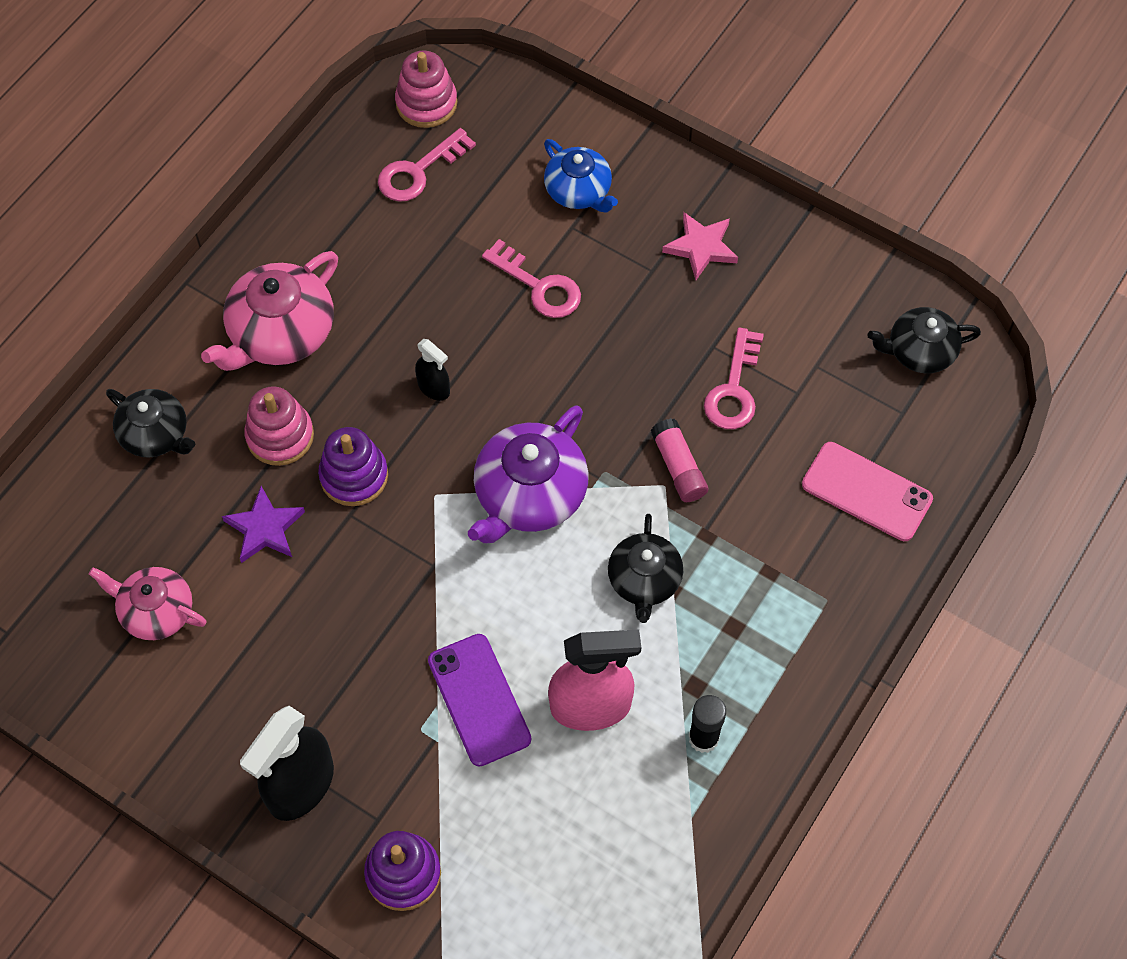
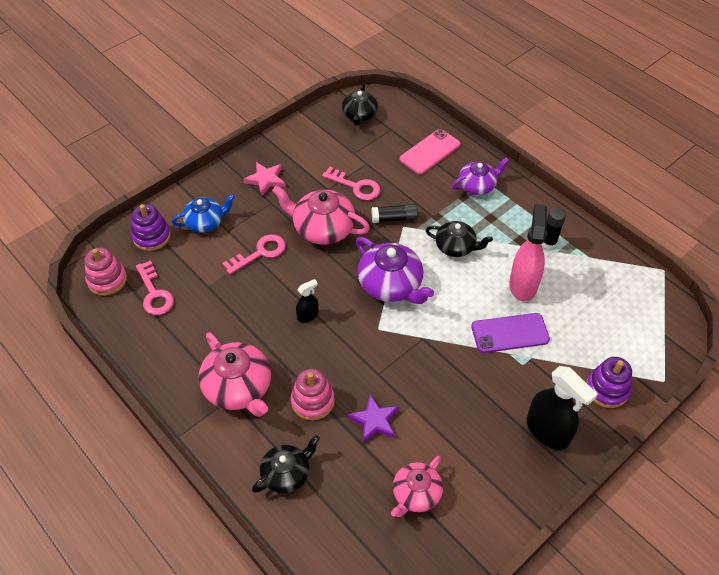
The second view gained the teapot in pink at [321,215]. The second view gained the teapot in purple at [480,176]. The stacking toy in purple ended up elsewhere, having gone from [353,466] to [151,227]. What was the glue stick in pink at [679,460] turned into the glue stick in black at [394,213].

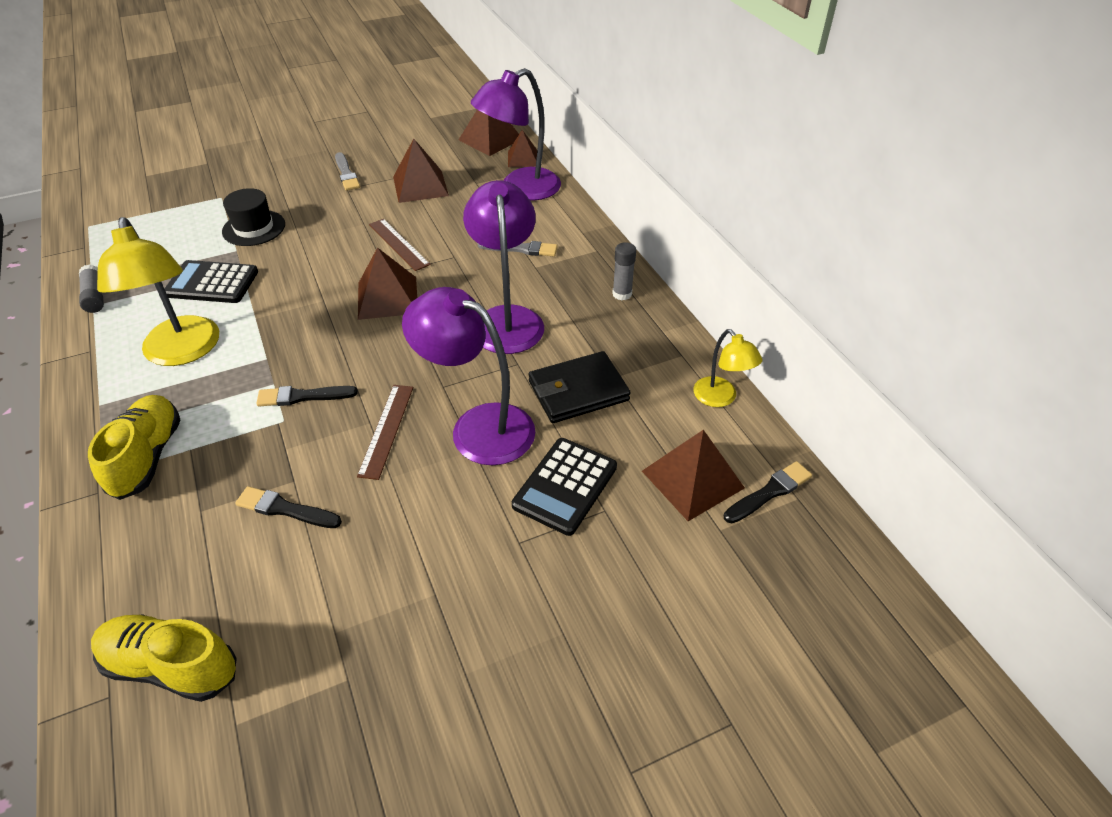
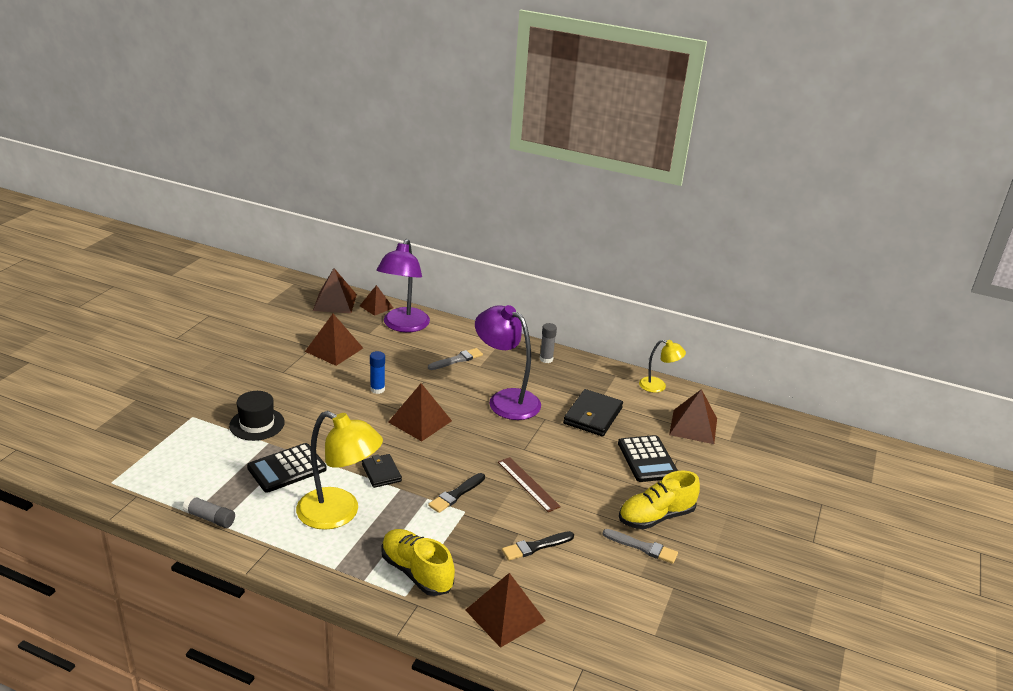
The second view lost the lamp in purple at [468,376]. The second view lost the brush in black at [768,492]. The second view gained the wallet in black at [382,471]. The second view gained the pyramid in brown at [505,610]. The shoe in yellow ended up elsewhere, having gone from [164,658] to [659,499]. The brush in grey ended up elsewhere, having gone from [347,171] to [640,546]. Where the ruler in brown stood at [400,245], the glue stick in blue came to stand at [377,372].

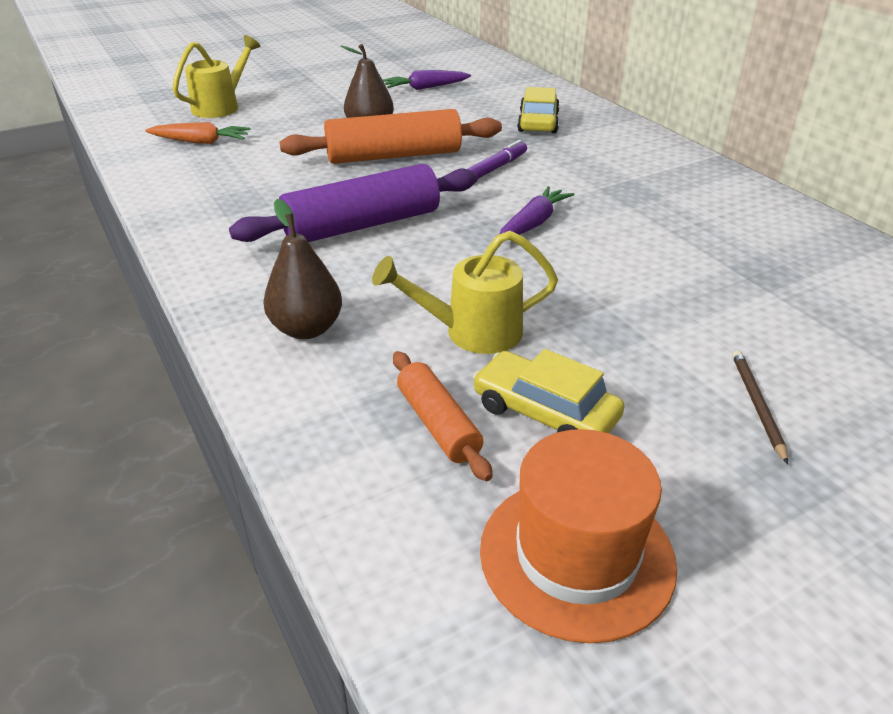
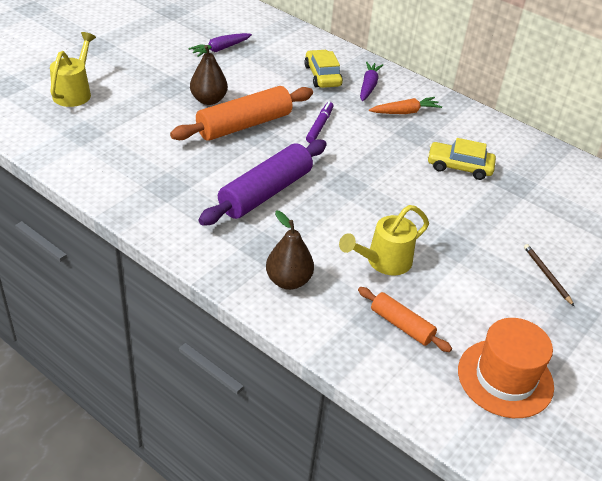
The carrot in orange ended up elsewhere, having gone from [198,133] to [405,105]. The car in yellow ended up elsewhere, having gone from [549,391] to [461,159]. The carrot in purple ended up elsewhere, having gone from [537,210] to [371,81].

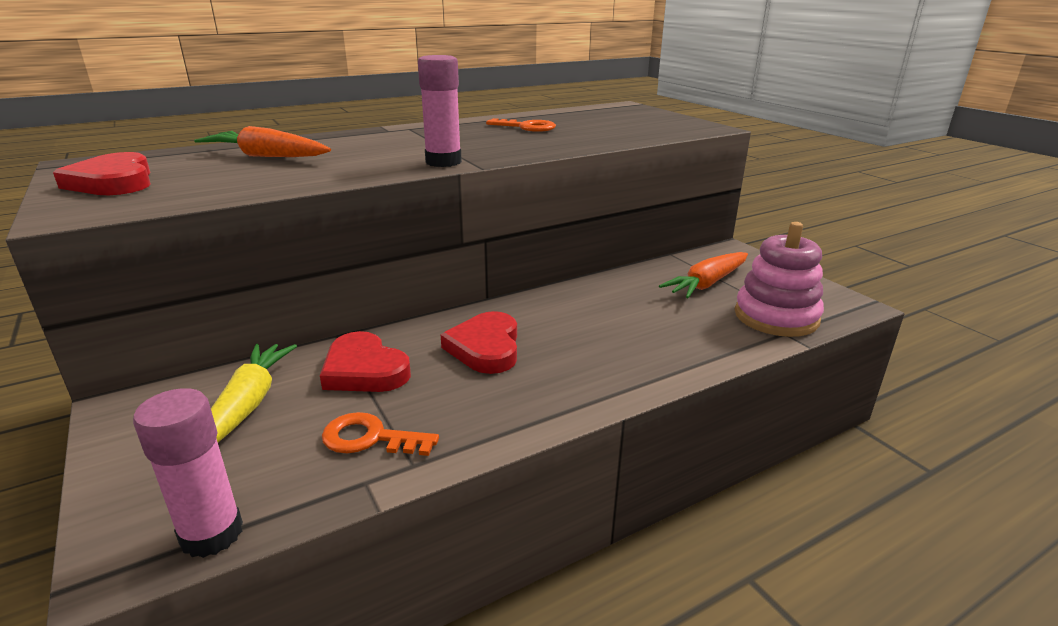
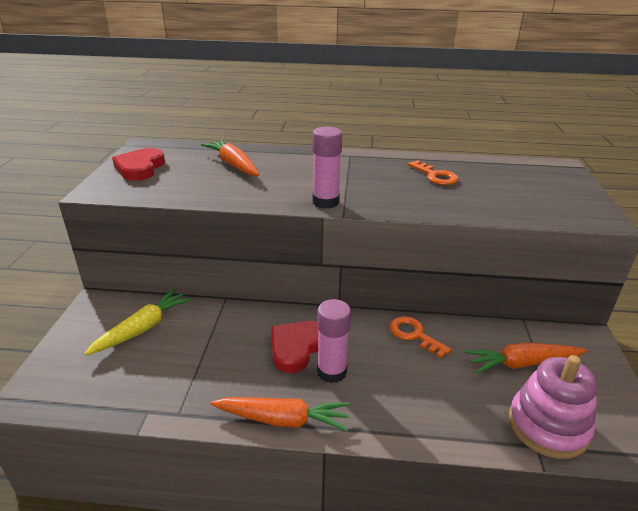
The second view lost the heart in red at [365,361]. The second view gained the carrot in orange at [280,414]. The glue stick in pink ended up elsewhere, having gone from [188,473] to [334,341]. The key in orange ended up elsewhere, having gone from [380,434] to [420,337].

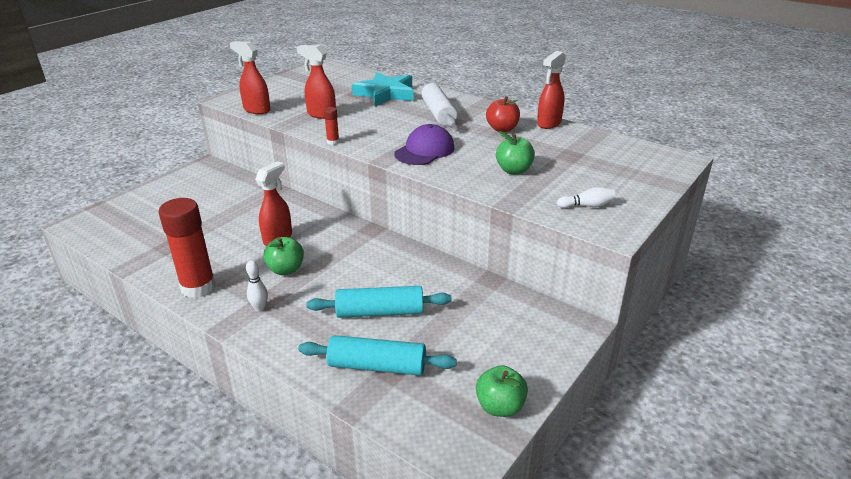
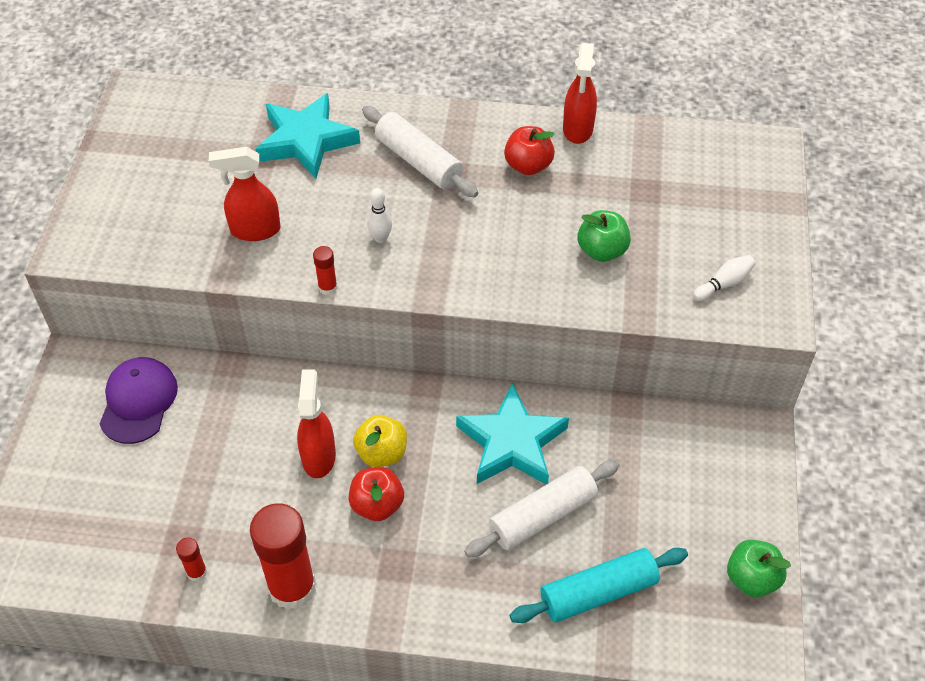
The second view lost the spray bottle in red at [250,77]. The second view gained the glue stick in red at [191,559]. The second view gained the apple in yellow at [380,441]. The second view gained the star in turquoise at [512,434]. The bowling pin in white ended up elsewhere, having gone from [257,286] to [379,215]. The cap in purple ended up elsewhere, having gone from [424,144] to [138,400]. What was the apple in green at [283,256] turned into the apple in red at [376,494]. What was the rolling pin in turquoise at [379,302] turned into the rolling pin in white at [542,508].

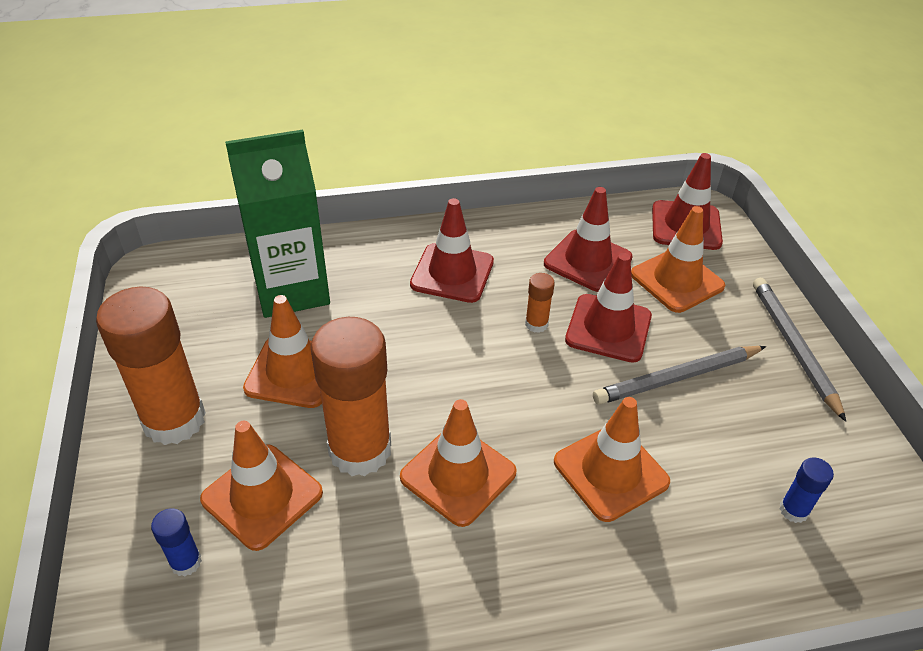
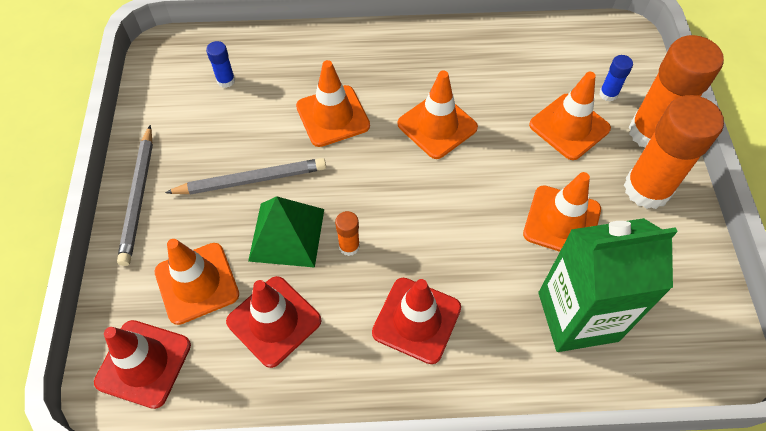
The glue stick in orange ended up elsewhere, having gone from [351,396] to [676,91]. Where the traffic cone in red stood at [608,308], the pyramid in green came to stand at [286,232].

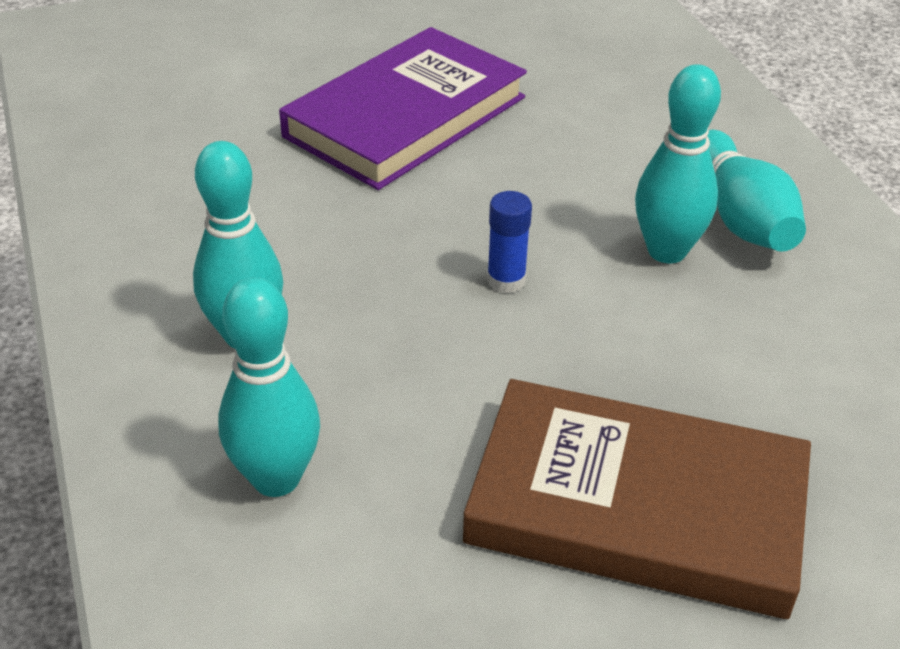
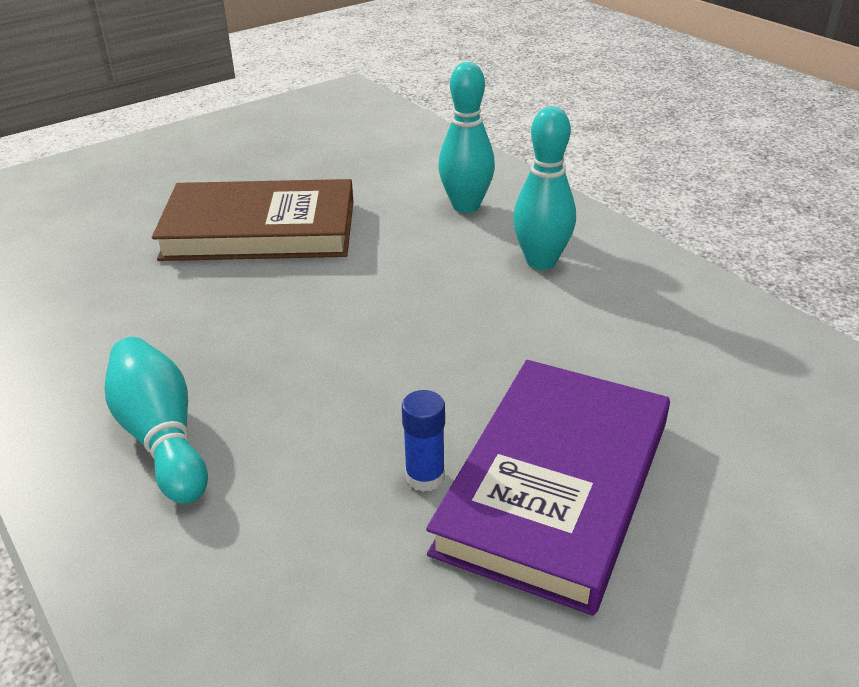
The second view lost the bowling pin in turquoise at [678,163]. The glue stick in blue ended up elsewhere, having gone from [509,242] to [423,441].

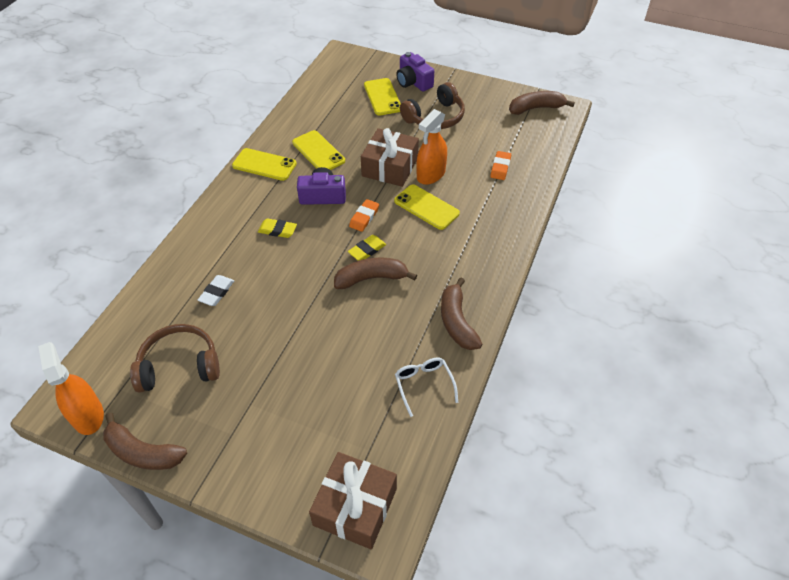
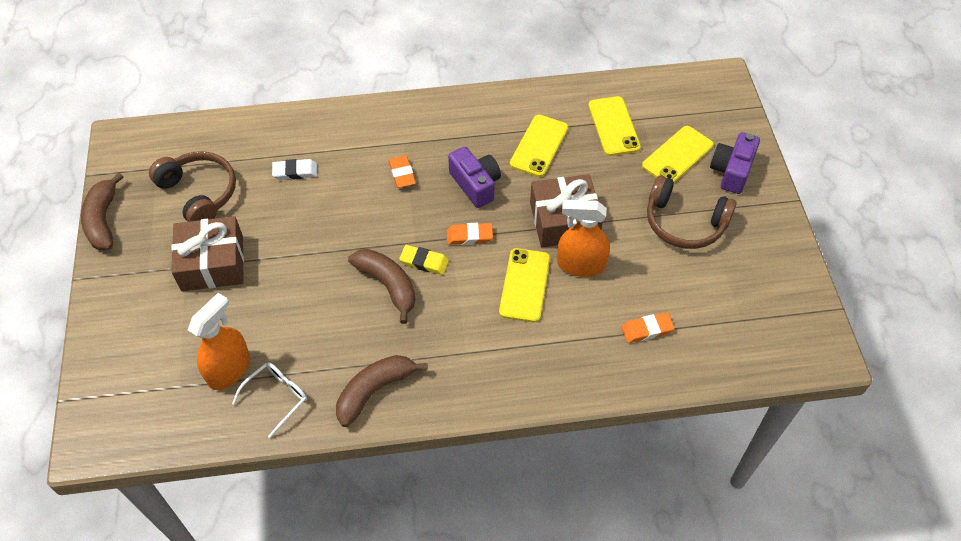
The second view lost the banana in brown at [542,103]. The spray bottle in orange ended up elsewhere, having gone from [71,388] to [219,341]. The phone in yellow ended up elsewhere, having gone from [264,164] to [614,126]. The gift in brown ended up elsewhere, having gone from [353,500] to [207,253]. What was the eraser in yellow at [277,228] turned into the eraser in orange at [402,171].

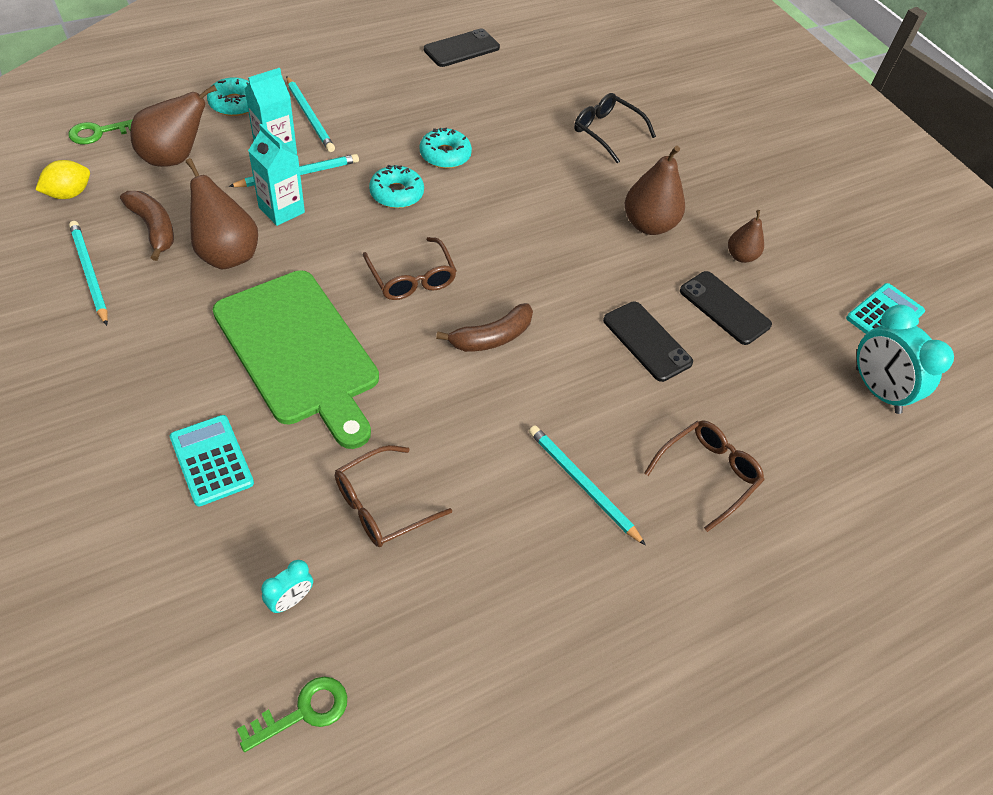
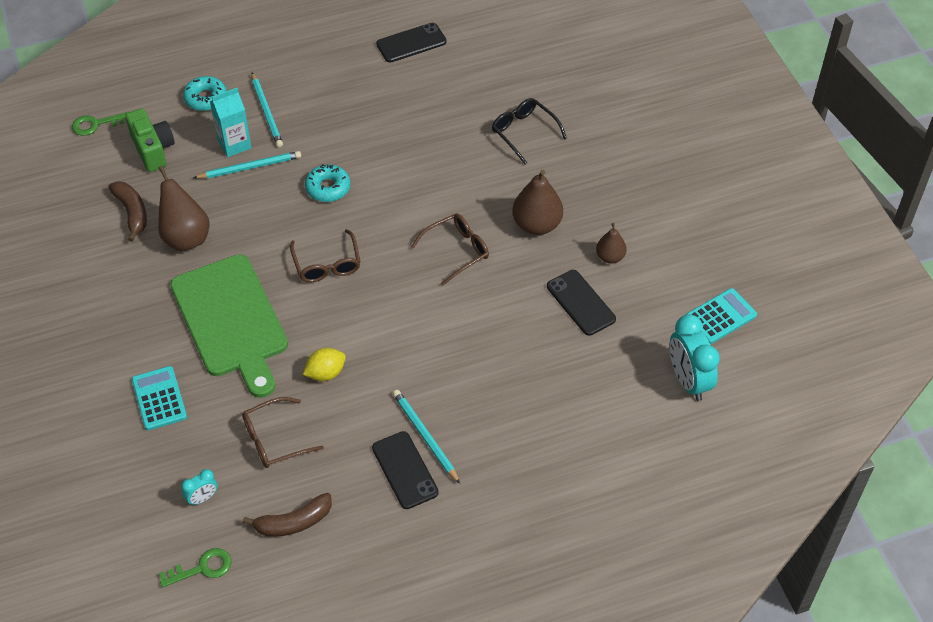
The second view lost the pencil in turquoise at [88,273]. The second view lost the carton in turquoise at [276,175]. The second view lost the donut in turquoise at [446,148]. The lemon in yellow ended up elsewhere, having gone from [62,179] to [324,364]. The banana in brown ended up elsewhere, having gone from [484,327] to [287,515]. The phone in black ended up elsewhere, having gone from [648,341] to [405,470]. The glasses in brown ended up elsewhere, having gone from [704,476] to [450,250]. Where the pear in brown stood at [173,126], the camera in green came to stand at [150,140].

